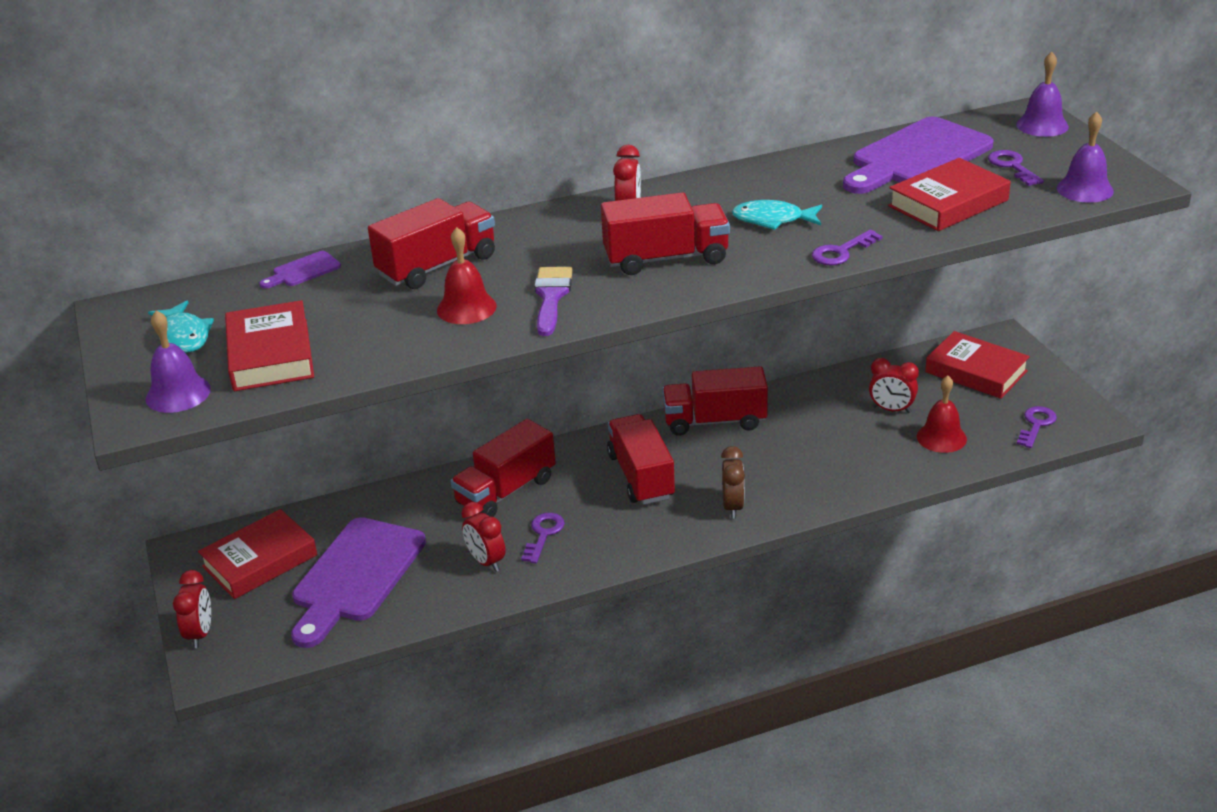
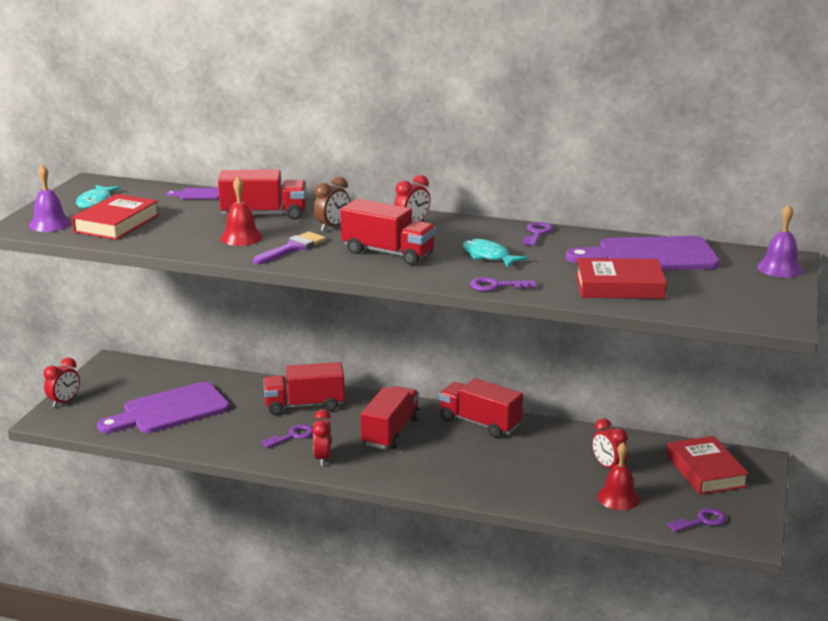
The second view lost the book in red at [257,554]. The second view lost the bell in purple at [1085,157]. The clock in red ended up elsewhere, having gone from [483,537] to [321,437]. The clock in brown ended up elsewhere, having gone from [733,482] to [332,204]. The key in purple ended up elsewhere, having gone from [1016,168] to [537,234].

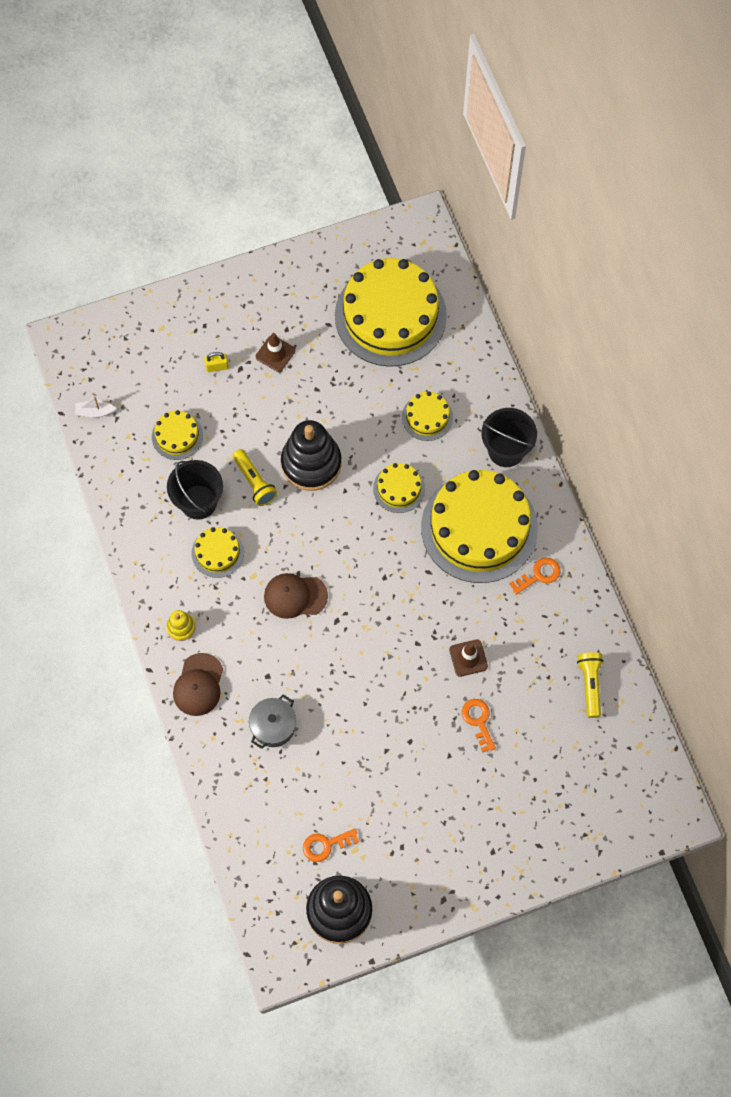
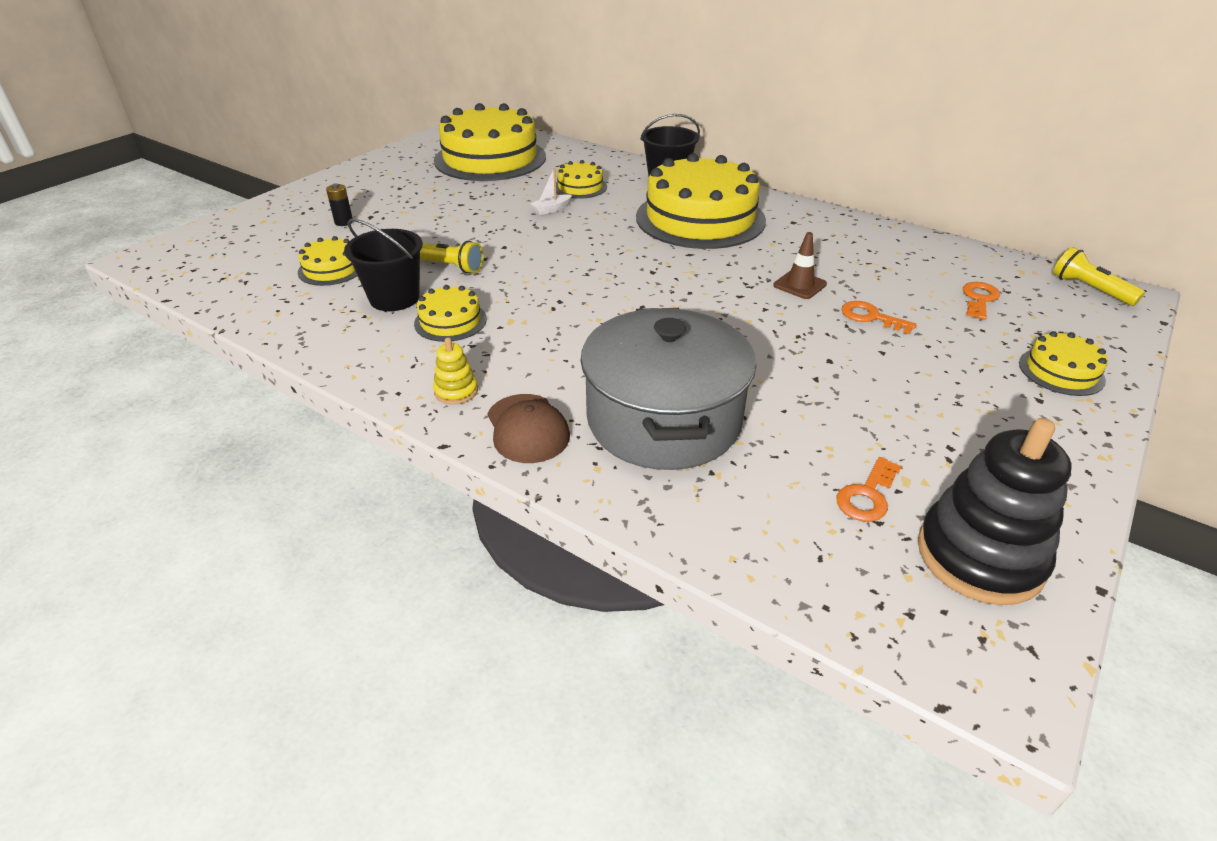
The second view lost the traffic cone in brown at [275,352]. The second view lost the cap in brown at [296,596]. The second view lost the stacking toy in black at [311,455]. The boat in white ended up elsewhere, having gone from [95,406] to [551,191]. The cake in yellow ended up elsewhere, having gone from [399,488] to [1063,363]. The key in orange ended up elsewhere, having gone from [535,576] to [981,301]. The flashlight in yellow ended up elsewhere, having gone from [590,685] to [1099,276]. Where the padlock in yellow stood at [216,362], the battery in black came to stand at [339,204]. The size of the pot in grey at [272,722] changed by a factor of 2.24.

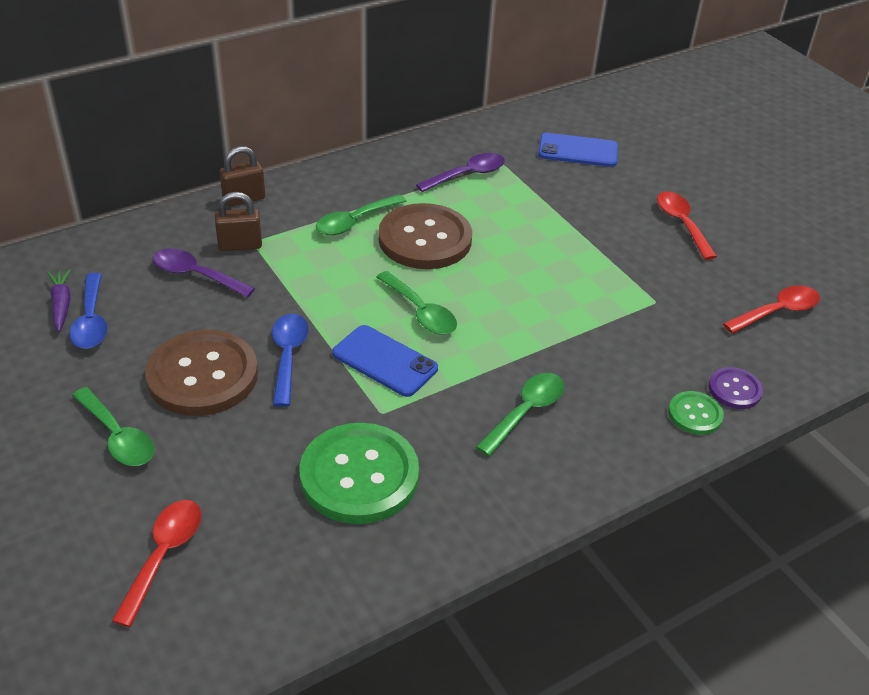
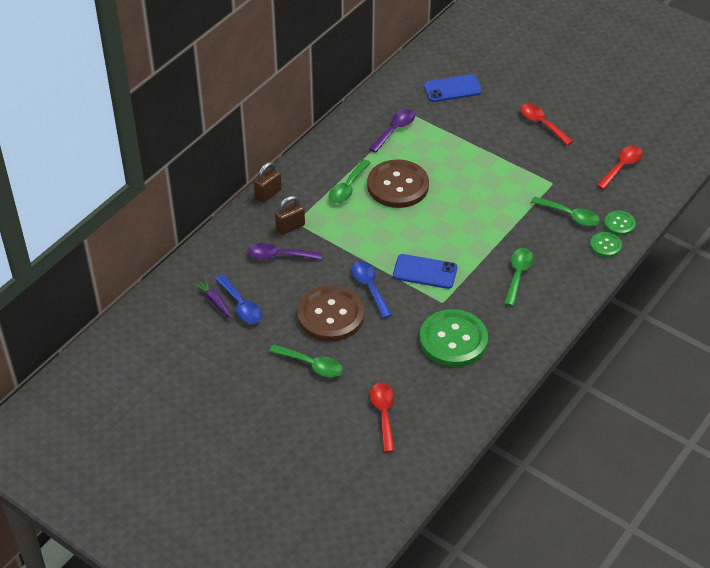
The spoon in green ended up elsewhere, having gone from [416,302] to [565,211]. What was the button in purple at [736,388] turned into the button in green at [620,223].

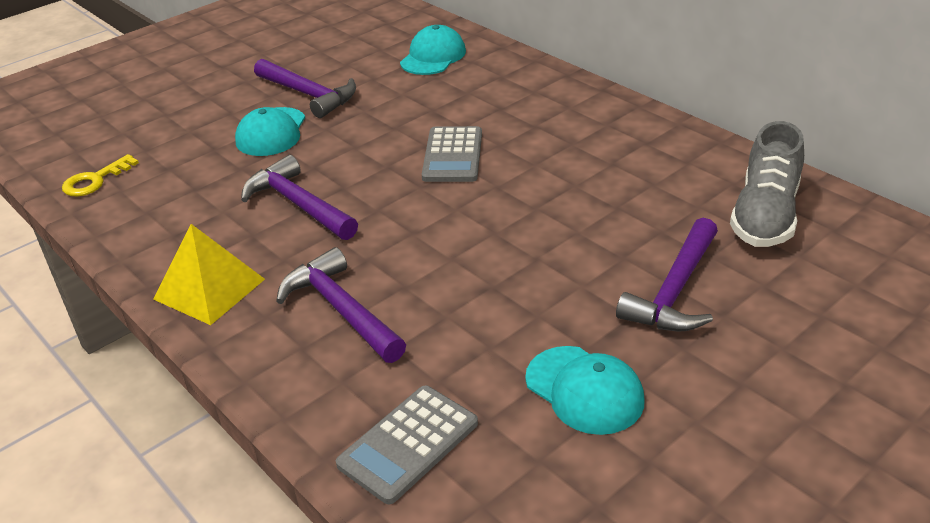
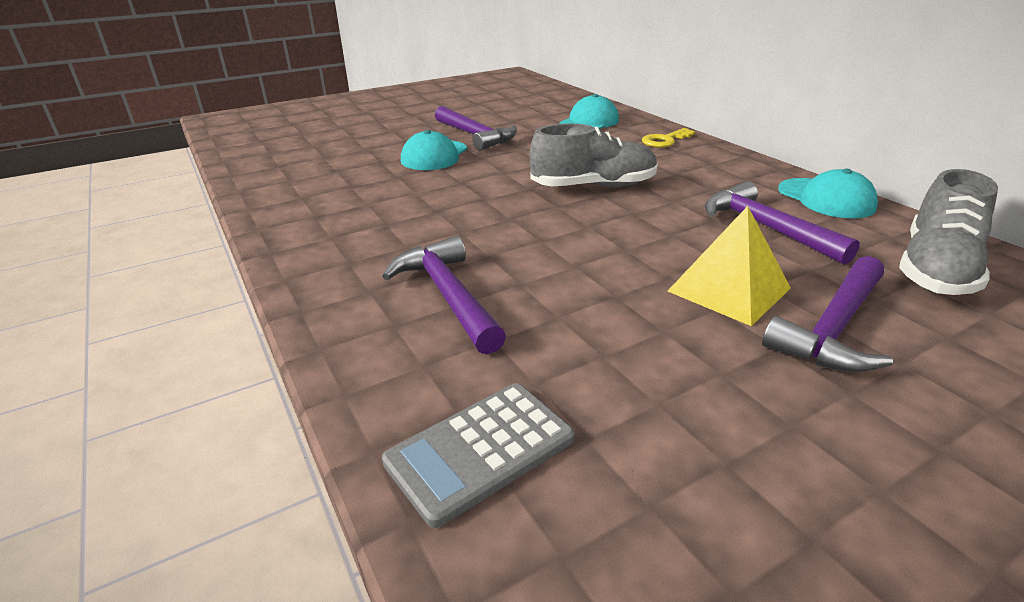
The key in yellow ended up elsewhere, having gone from [100,175] to [669,137]. The pyramid in yellow ended up elsewhere, having gone from [209,274] to [729,266]. The hammer in purple ended up elsewhere, having gone from [299,197] to [782,223]. The cap in turquoise ended up elsewhere, having gone from [585,390] to [828,193]. Where the calculator in grey stood at [452,154], the shoe in grey came to stand at [594,155].

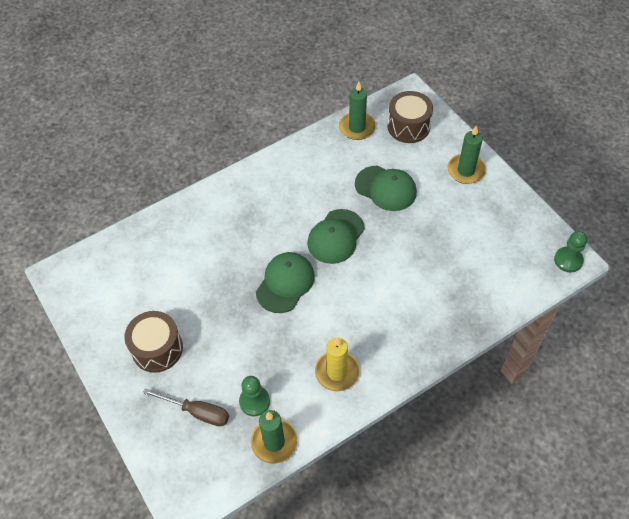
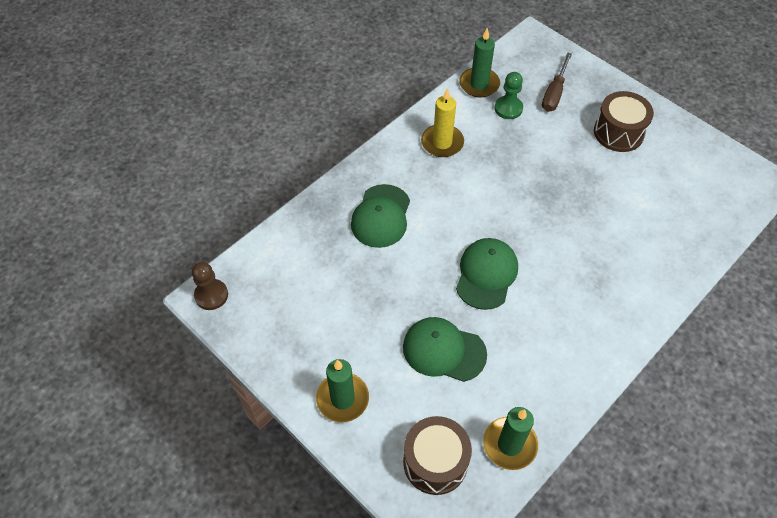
The cap in green ended up elsewhere, having gone from [285,282] to [380,216]. What was the pawn in green at [570,251] turned into the pawn in brown at [210,286]. The screwdriver in brown at [186,407] ended up facing another way, 75 degrees counterclockwise from before.

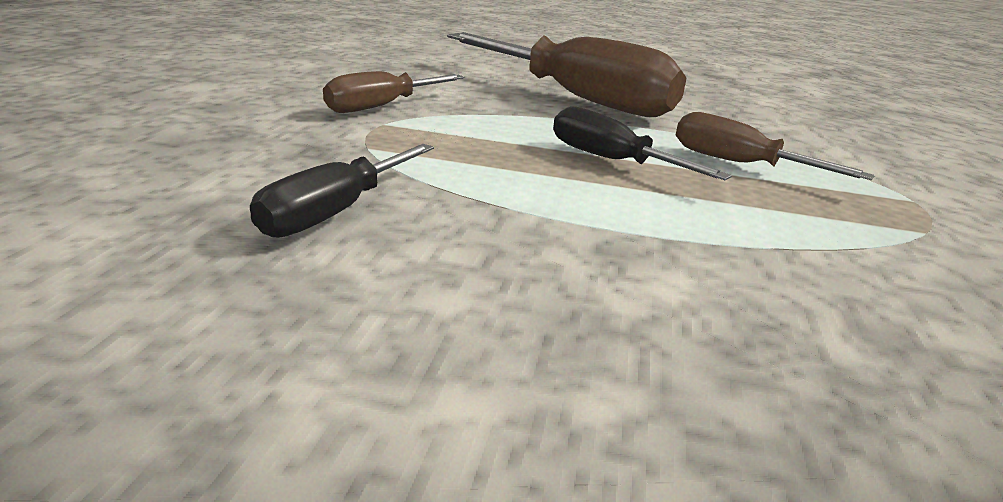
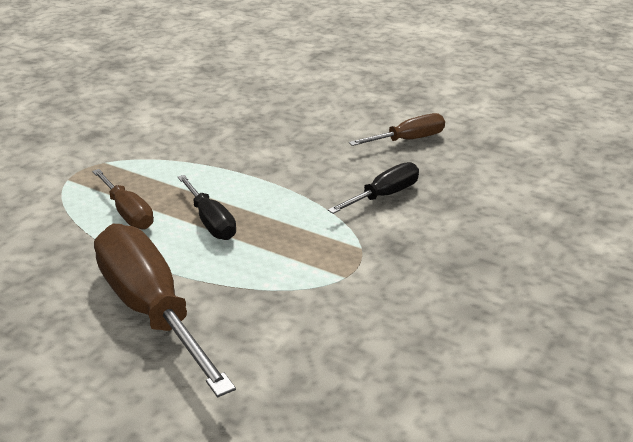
The screwdriver in brown ended up elsewhere, having gone from [393,92] to [397,129].

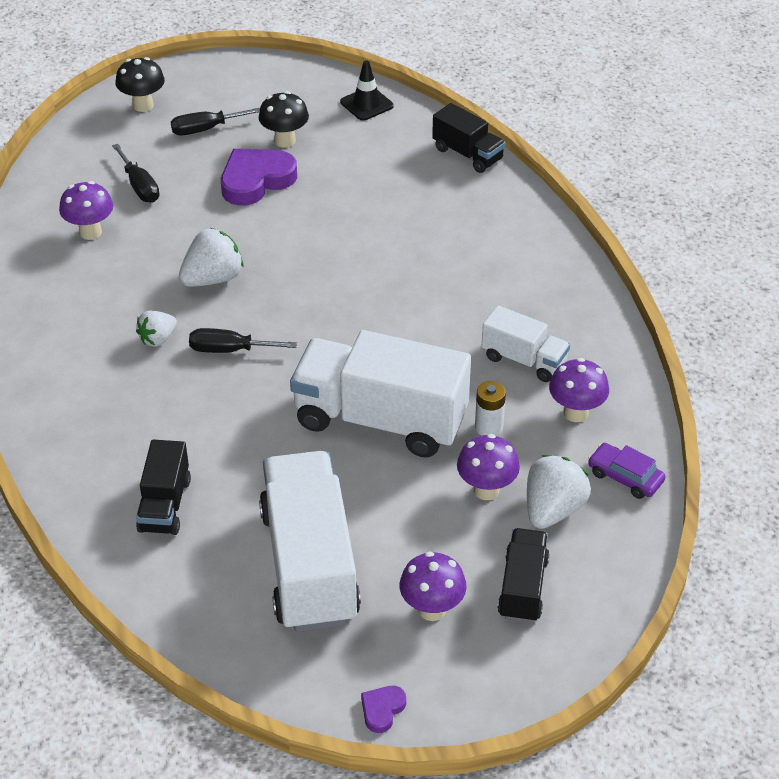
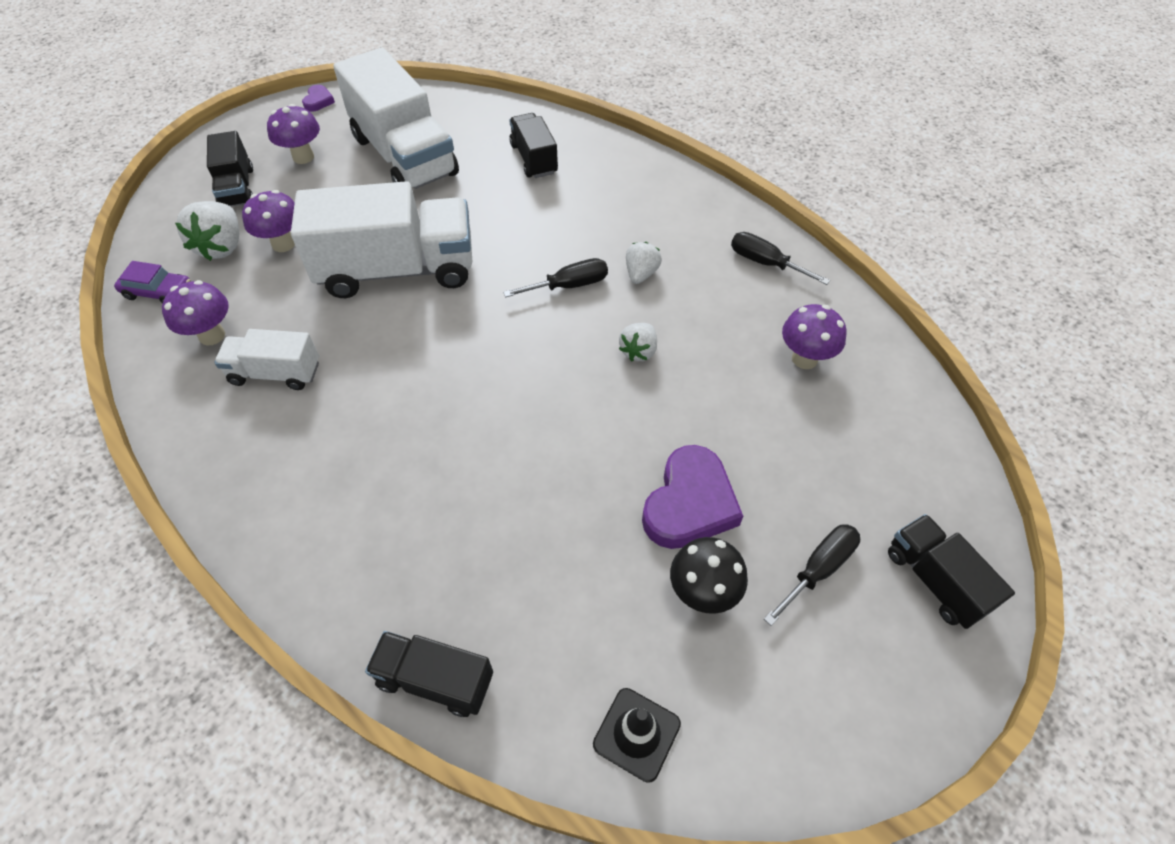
The second view lost the battery in white at [490,408]. The screwdriver in black ended up elsewhere, having gone from [135,173] to [780,258]. Where the mushroom in black stood at [140,84], the truck in black came to stand at [951,571]. The size of the strawberry in white at [211,257] changed by a factor of 0.62.

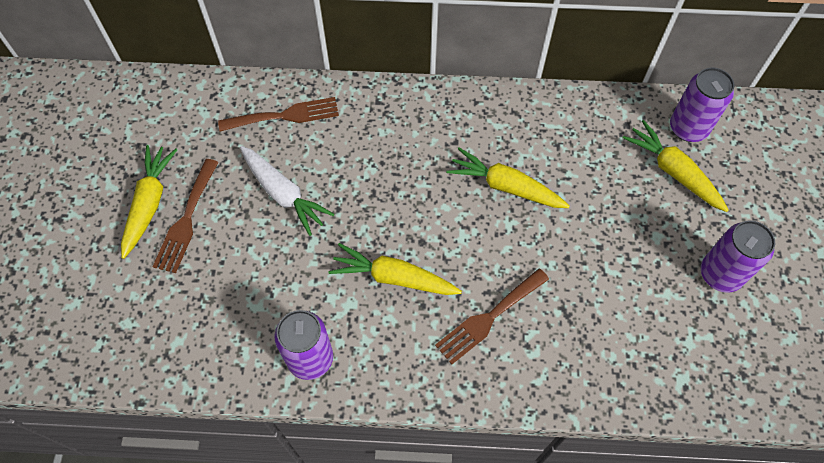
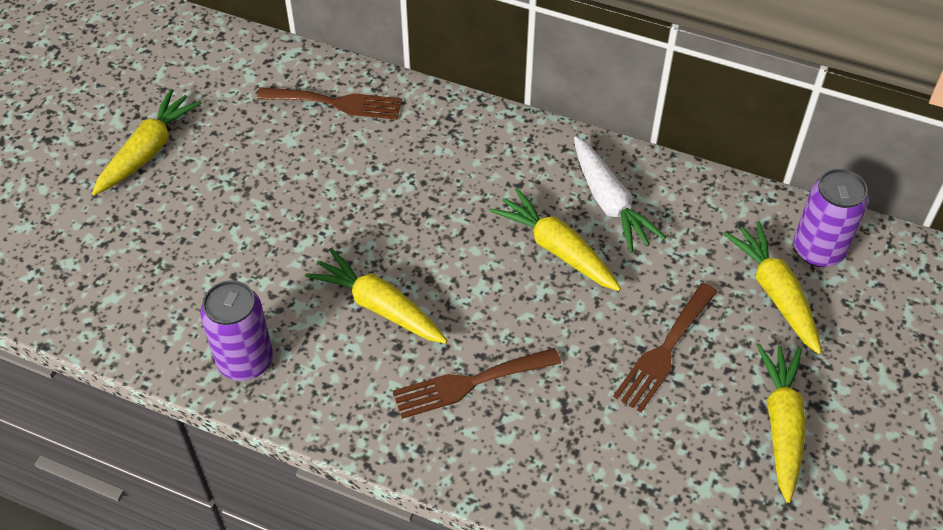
The fork in brown ended up elsewhere, having gone from [185,216] to [665,348]. The carrot in white ended up elsewhere, having gone from [287,191] to [620,194]. Where the can in purple stood at [738,256], the carrot in yellow came to stand at [781,423].

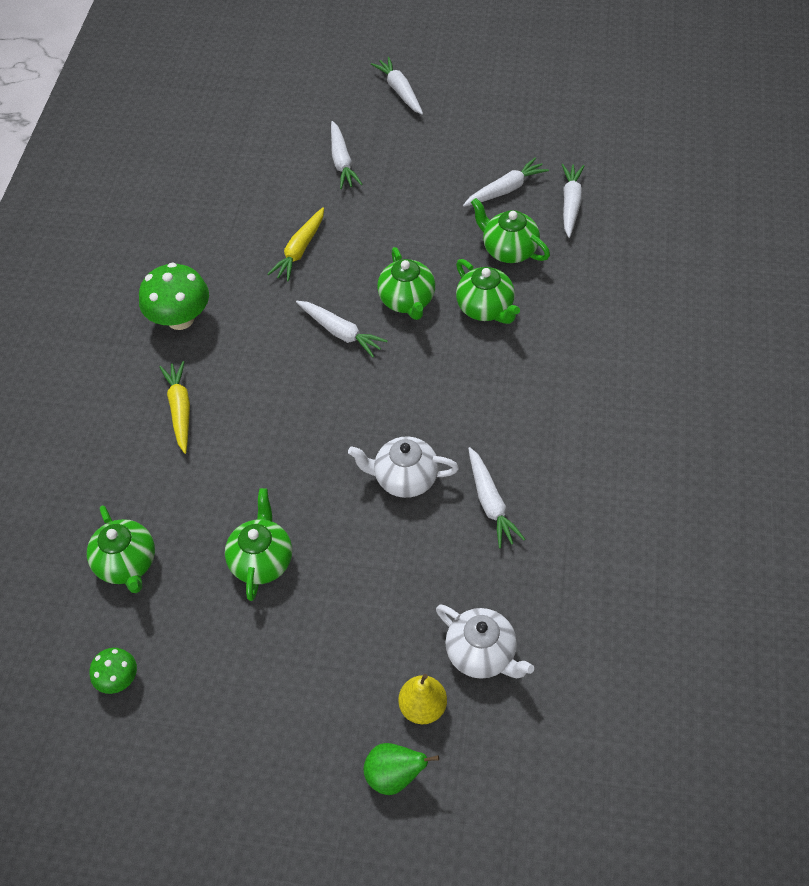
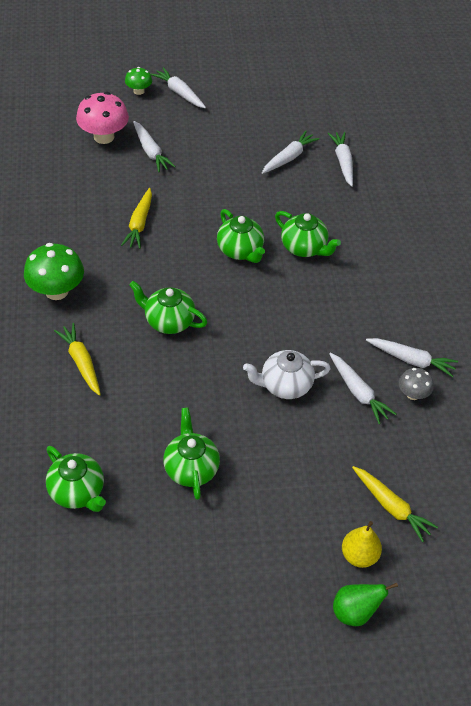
The second view gained the mushroom in pink at [102,118]. The second view gained the mushroom in grey at [416,384]. The mushroom in green ended up elsewhere, having gone from [113,671] to [138,81]. The carrot in white ended up elsewhere, having gone from [342,329] to [412,357]. The teapot in green ended up elsewhere, having gone from [510,230] to [168,307]. Where the teapot in white stood at [485,641], the carrot in yellow came to stand at [395,504].

